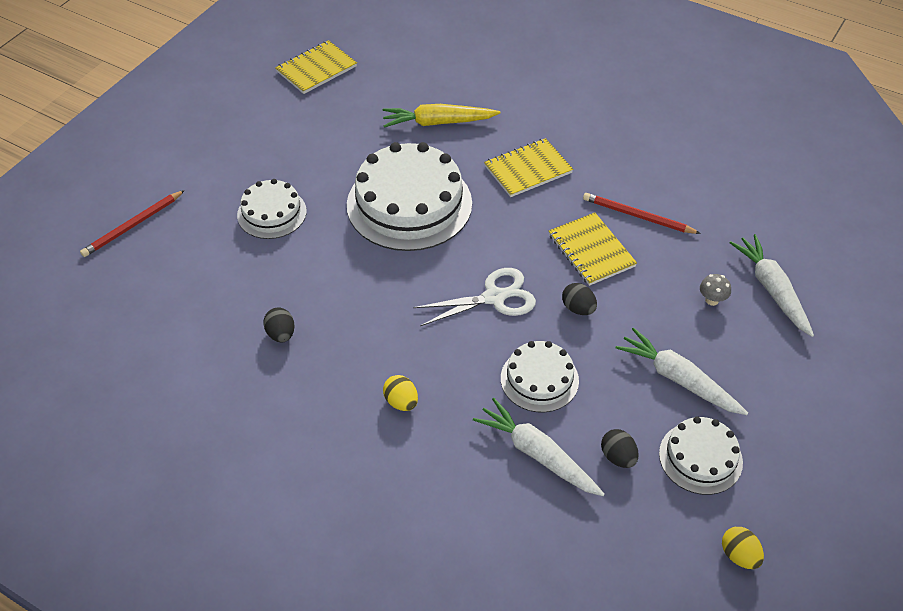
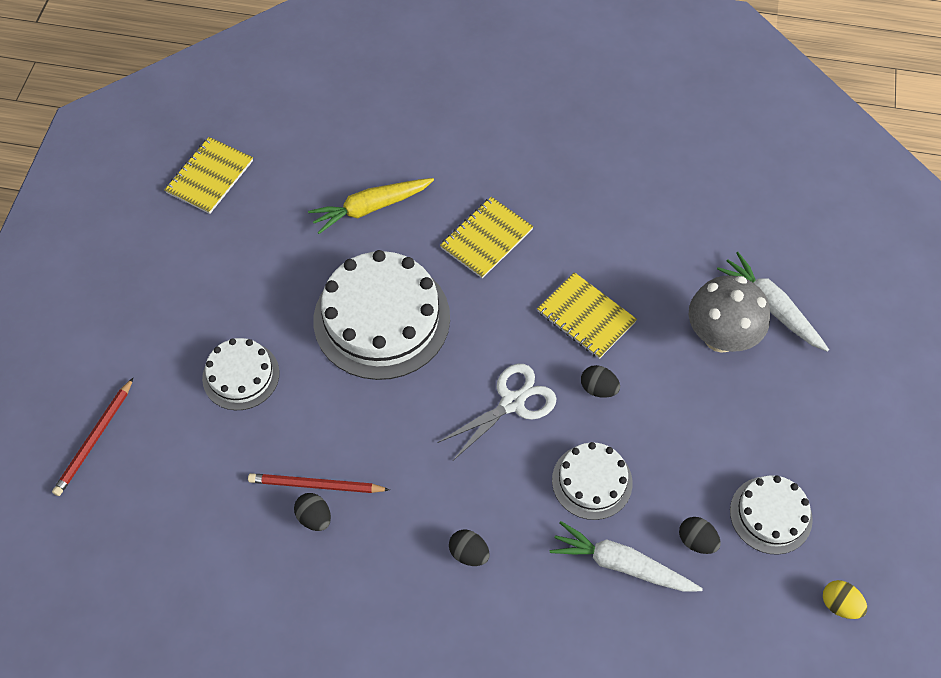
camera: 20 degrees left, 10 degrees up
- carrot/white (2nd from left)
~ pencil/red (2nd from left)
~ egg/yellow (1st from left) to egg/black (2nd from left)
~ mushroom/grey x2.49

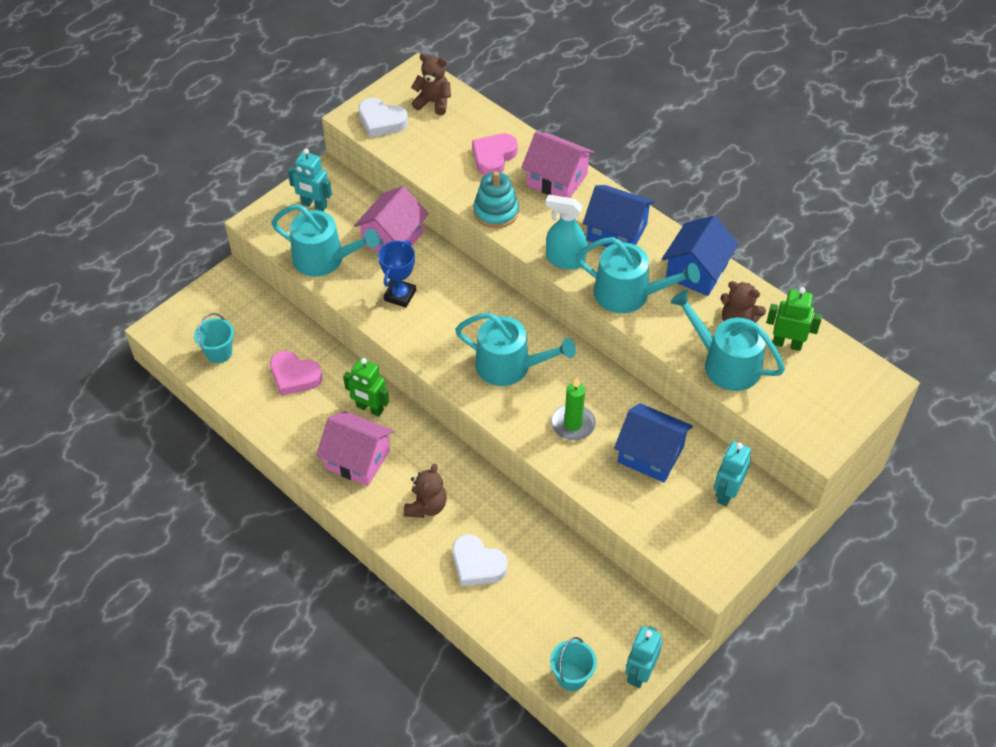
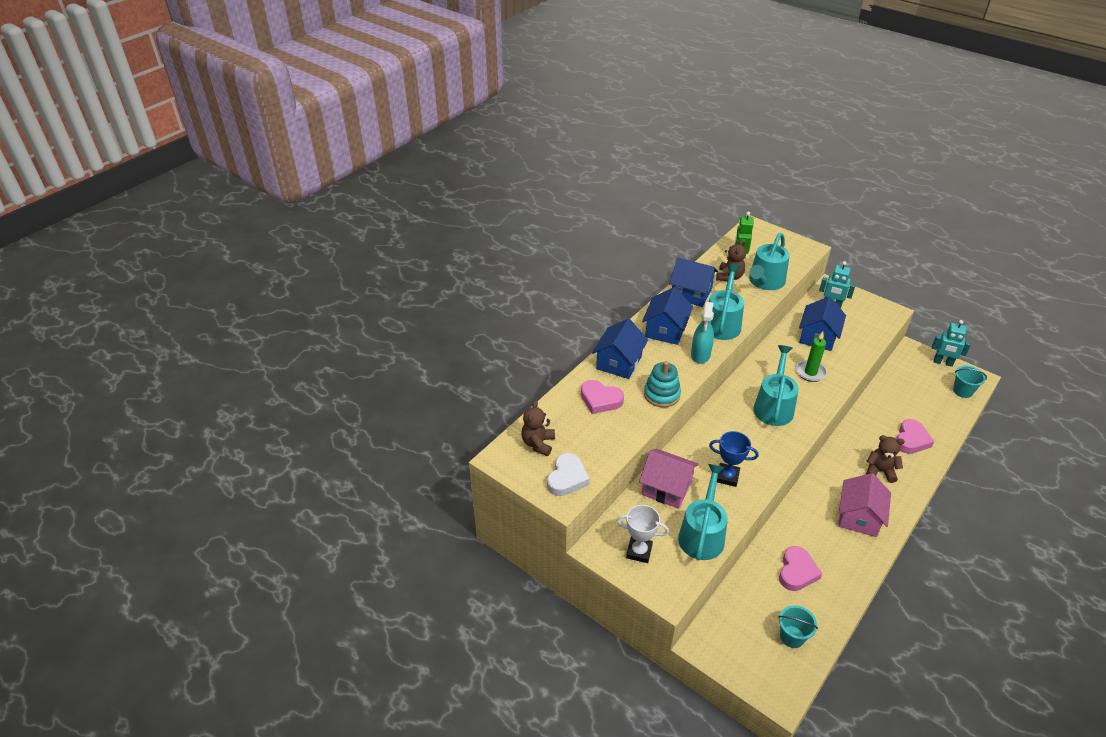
camera: 95 degrees left, 10 degrees down
- robot/green (1st from left)
~ robot/turquoise (1st from left) to trophy/white
~ heart/white (2nd from left) to heart/pink (3rd from left)
~ house/pink (3rd from left) to house/blue (1st from left)

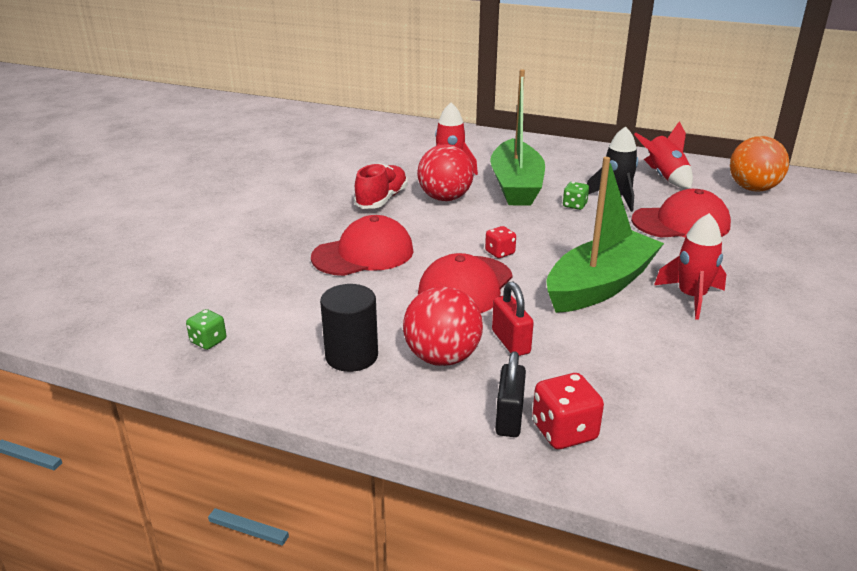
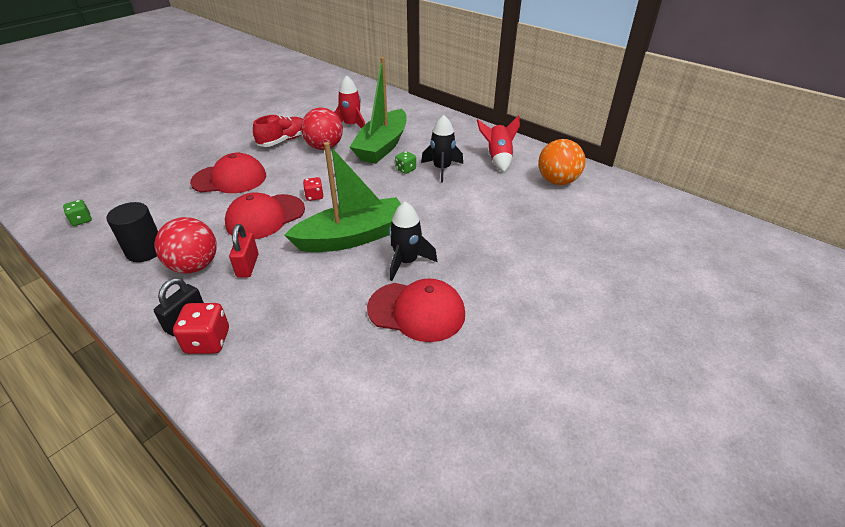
camera: 20 degrees right, 10 degrees up
~ cap/red (3rd from left)
~ rocket/red (3rd from left) to rocket/black (1st from left)

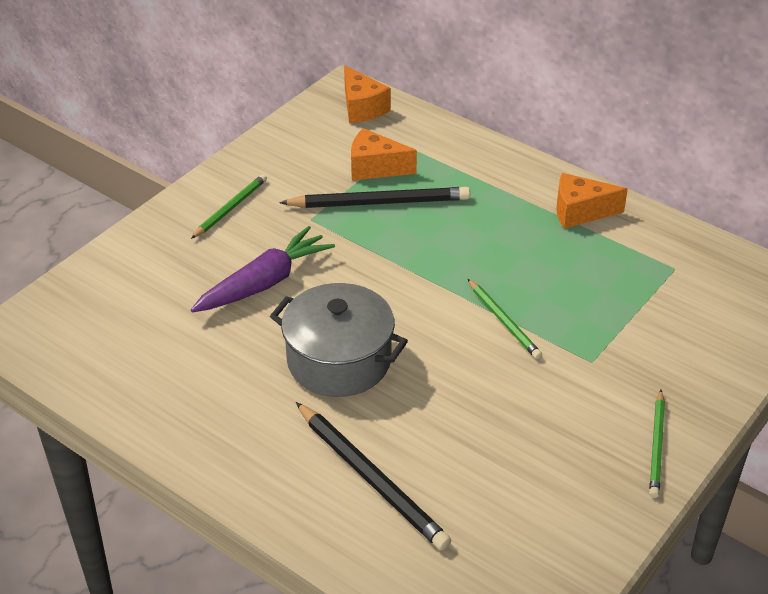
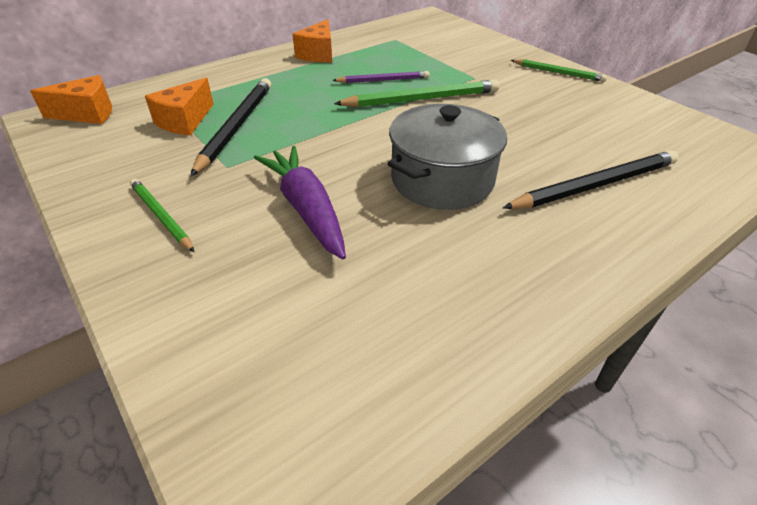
camera: 75 degrees left, 0 degrees up
+ pencil/purple
~ pencil/green (2nd from left) x1.64

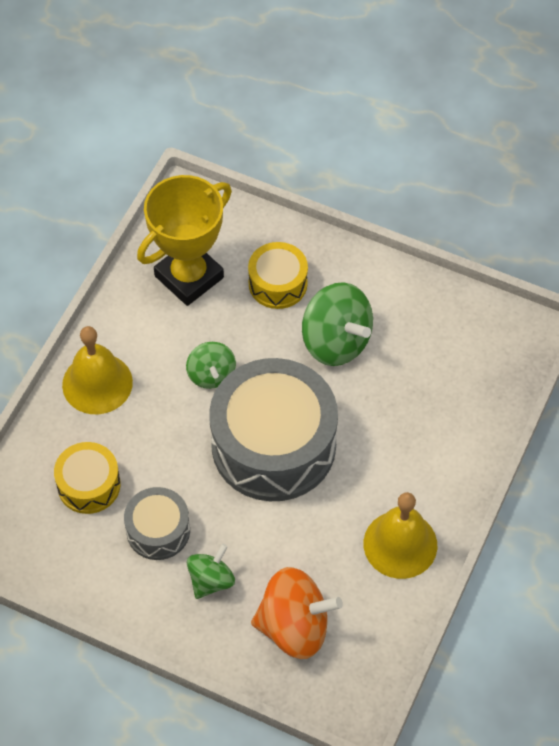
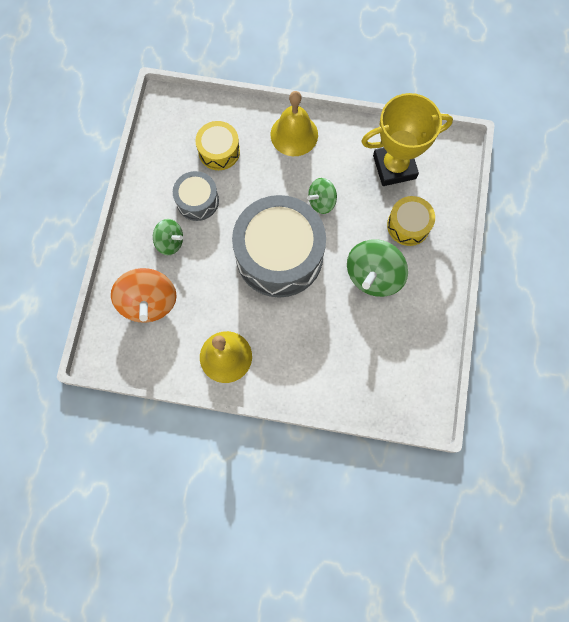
camera: 75 degrees right, 15 degrees up
~ trophy/yellow 45 degrees counterclockwise

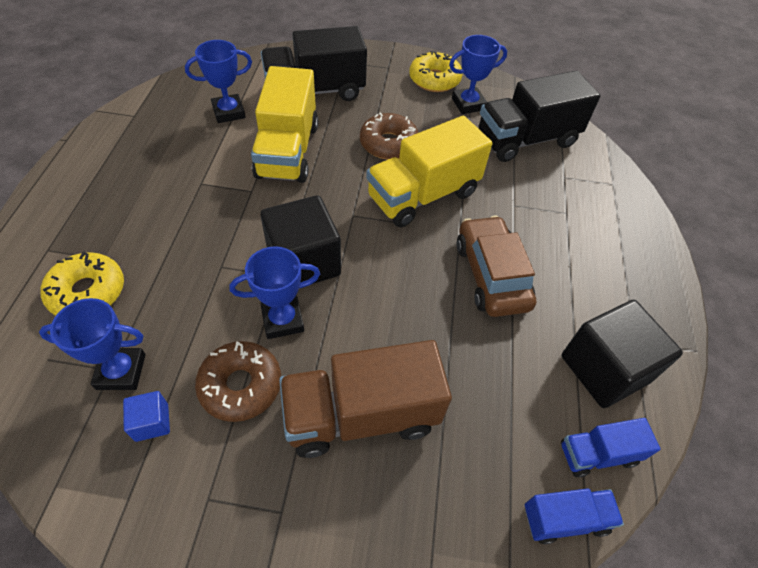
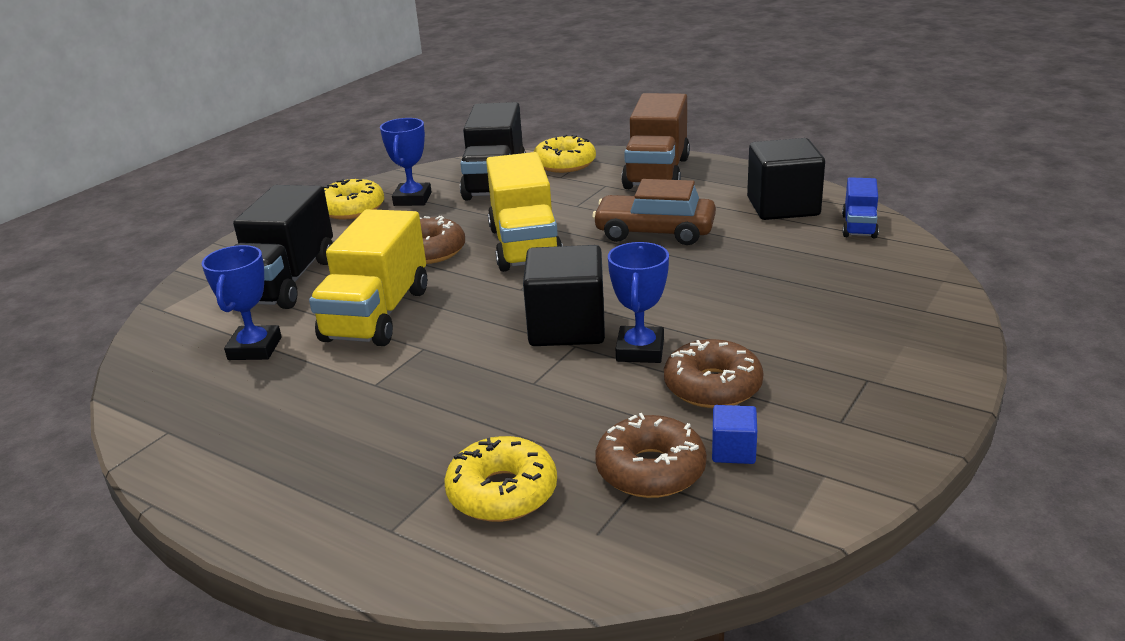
camera: 60 degrees left, 25 degrees down
- truck/blue (1st from left)
+ donut/yellow (3rd from left)
~ truck/brown
~ trophy/blue (1st from left) to donut/brown (2nd from left)
~ truck/yellow (1st from left) 75 degrees clockwise

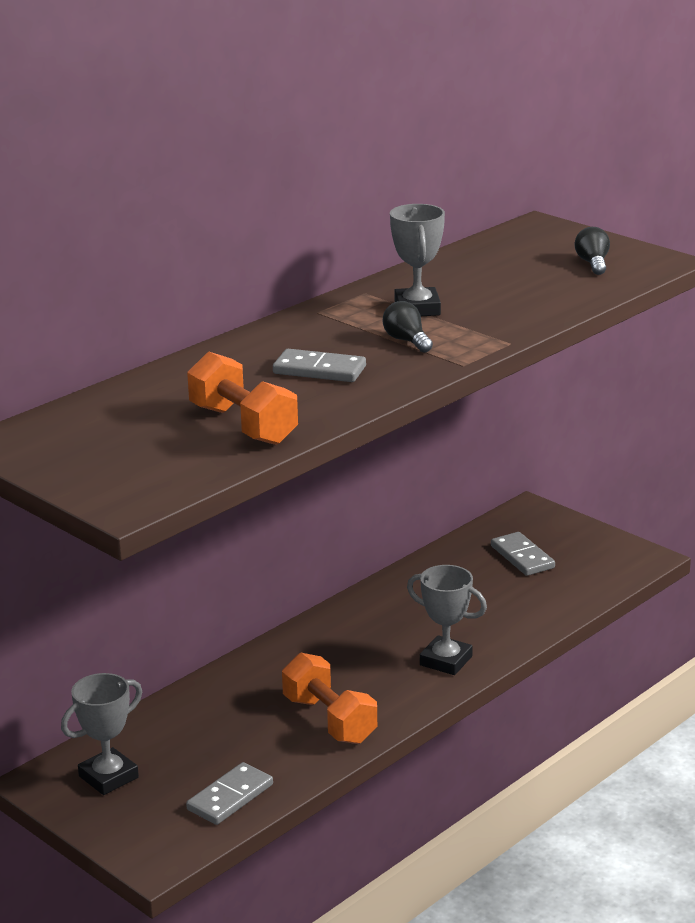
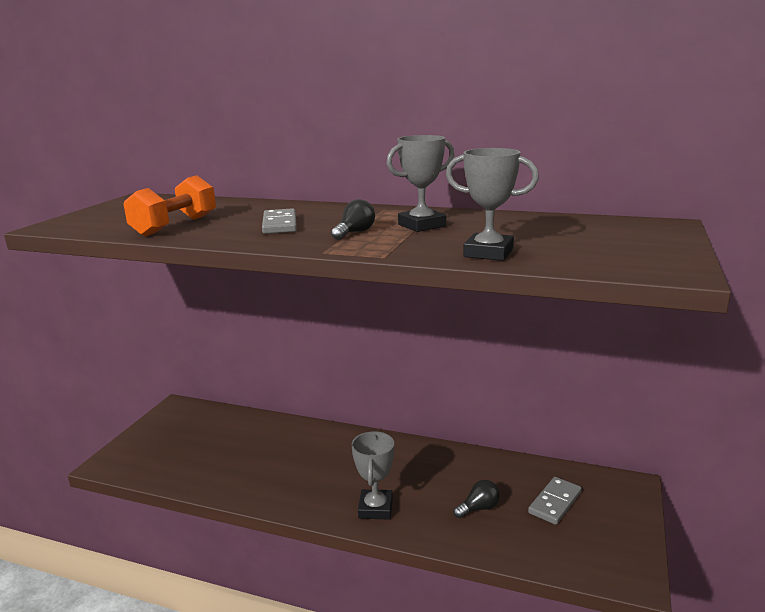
camera: 65 degrees right, 5 degrees down
- domino/grey (1st from left)
- dumbbell/orange (2nd from left)
~ trophy/grey (1st from left in the first image) to trophy/grey (3rd from left)
~ light bulb/black (2nd from left)

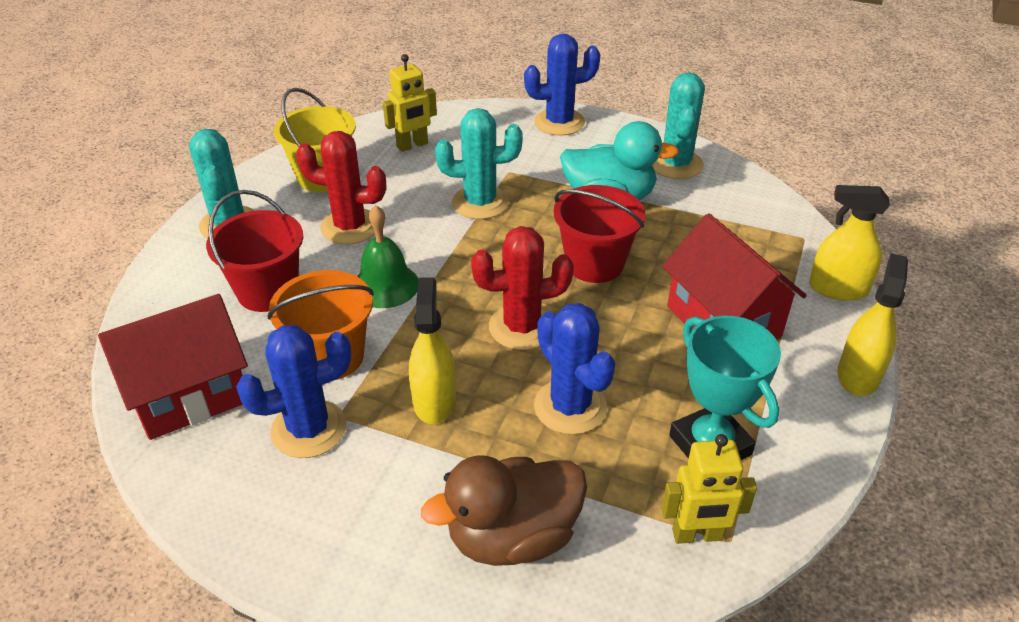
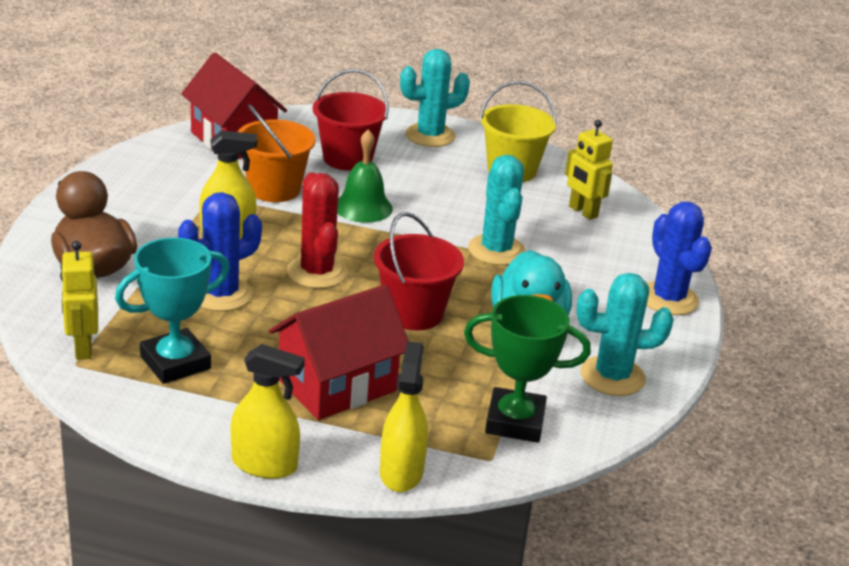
camera: 80 degrees right, 10 degrees down
- cactus/blue (1st from left)
- cactus/red (1st from left)
+ trophy/green

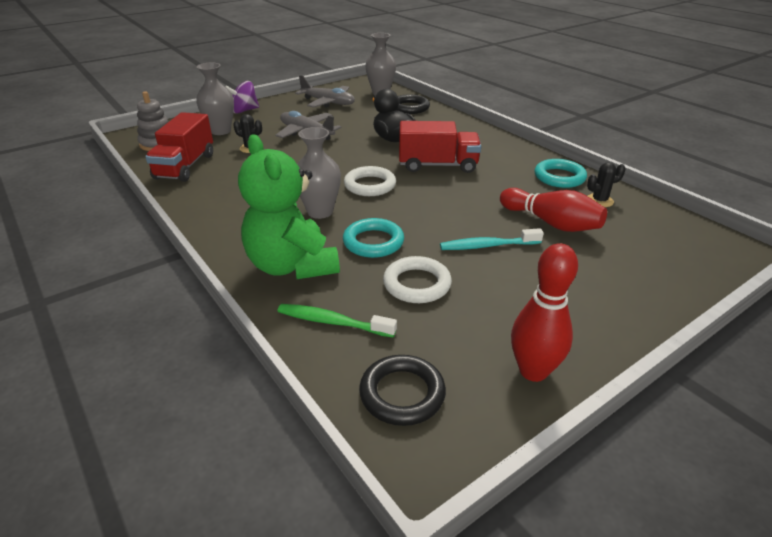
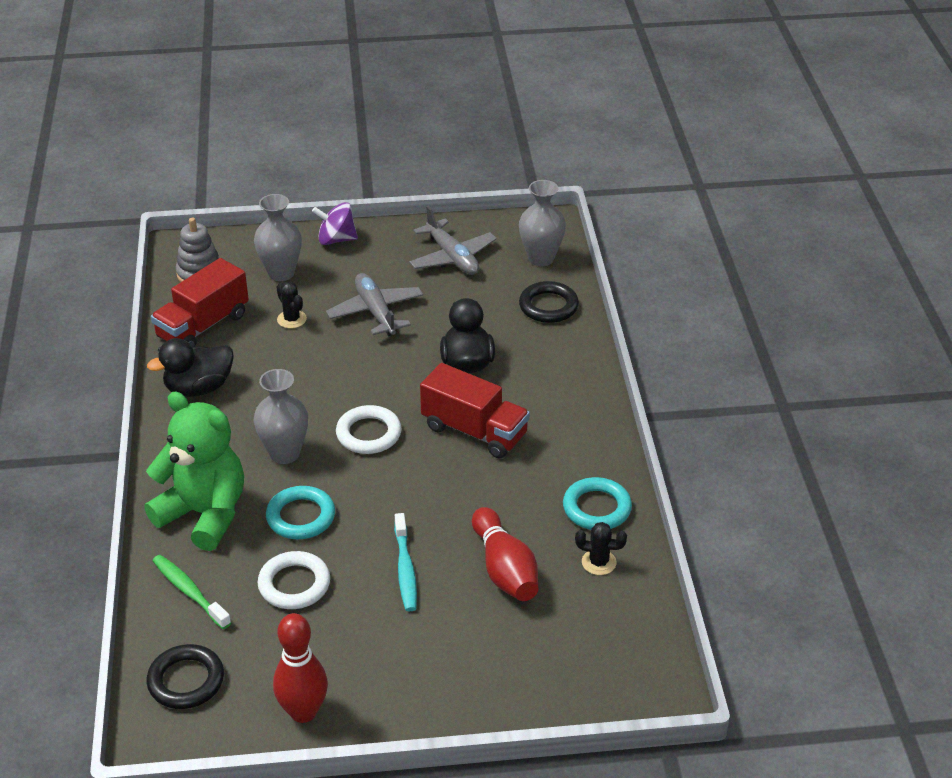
camera: 30 degrees right, 5 degrees up
+ duck/black (1st from left)
~ teddy bear/green 120 degrees clockwise
~ toothbrush/turquoise 120 degrees counterclockwise

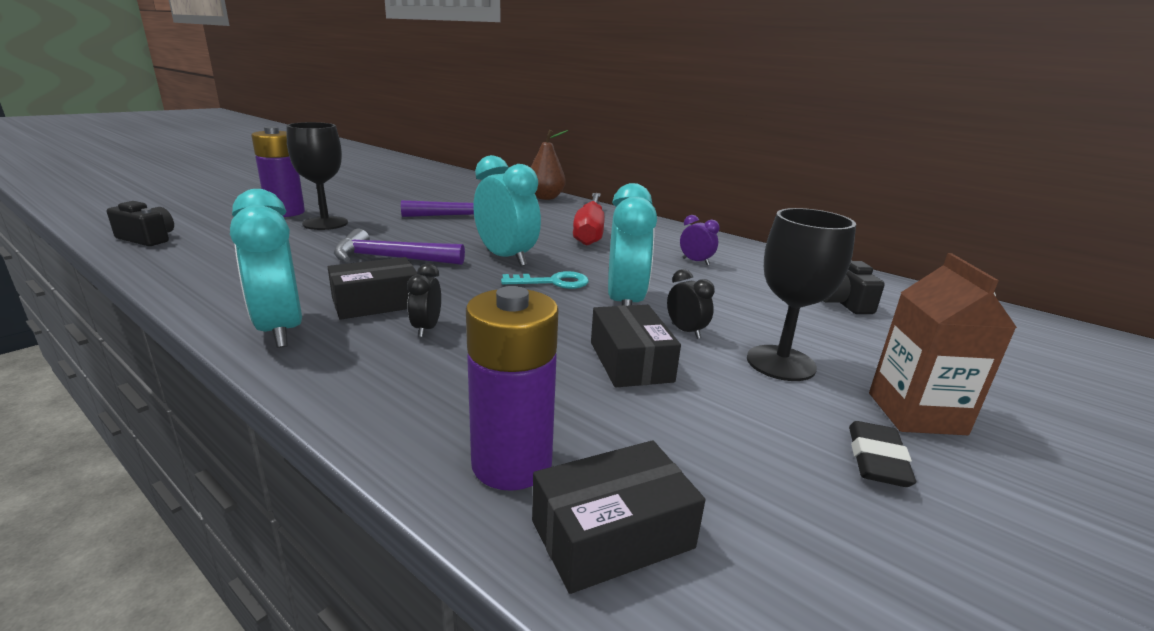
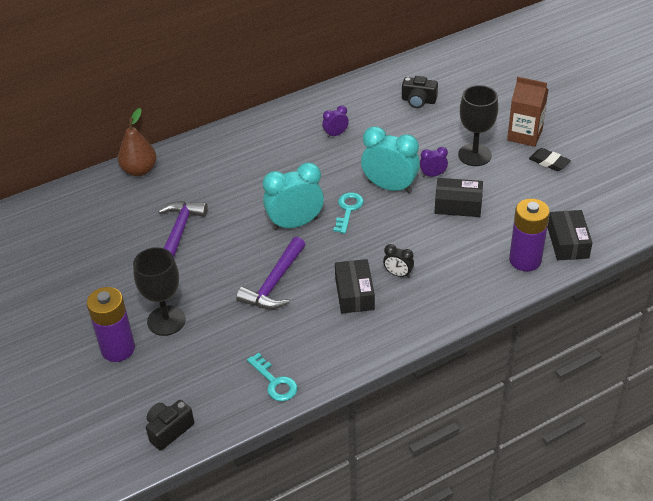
camera: 65 degrees left, 20 degrees up
- clock/turquoise (1st from left)
- screwdriver/red
+ key/turquoise (1st from left)
~ clock/black (2nd from left) to clock/purple (2nd from left)

